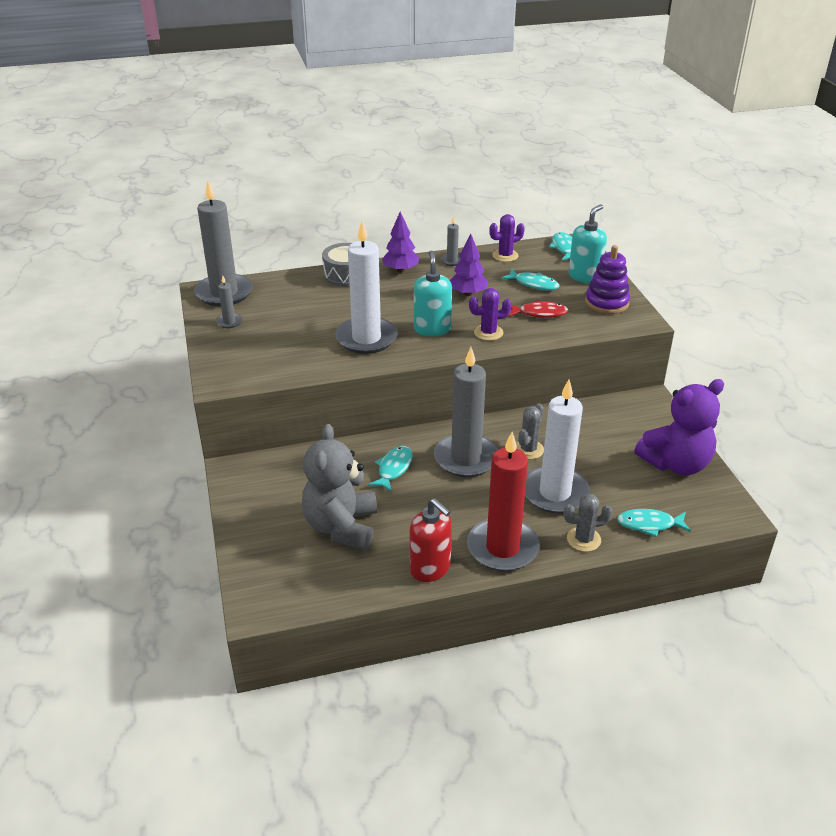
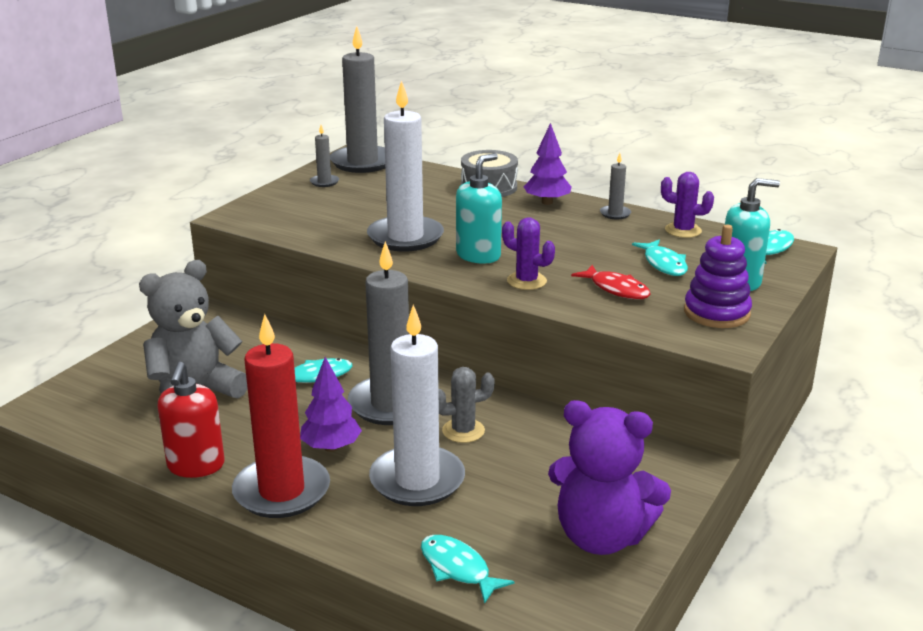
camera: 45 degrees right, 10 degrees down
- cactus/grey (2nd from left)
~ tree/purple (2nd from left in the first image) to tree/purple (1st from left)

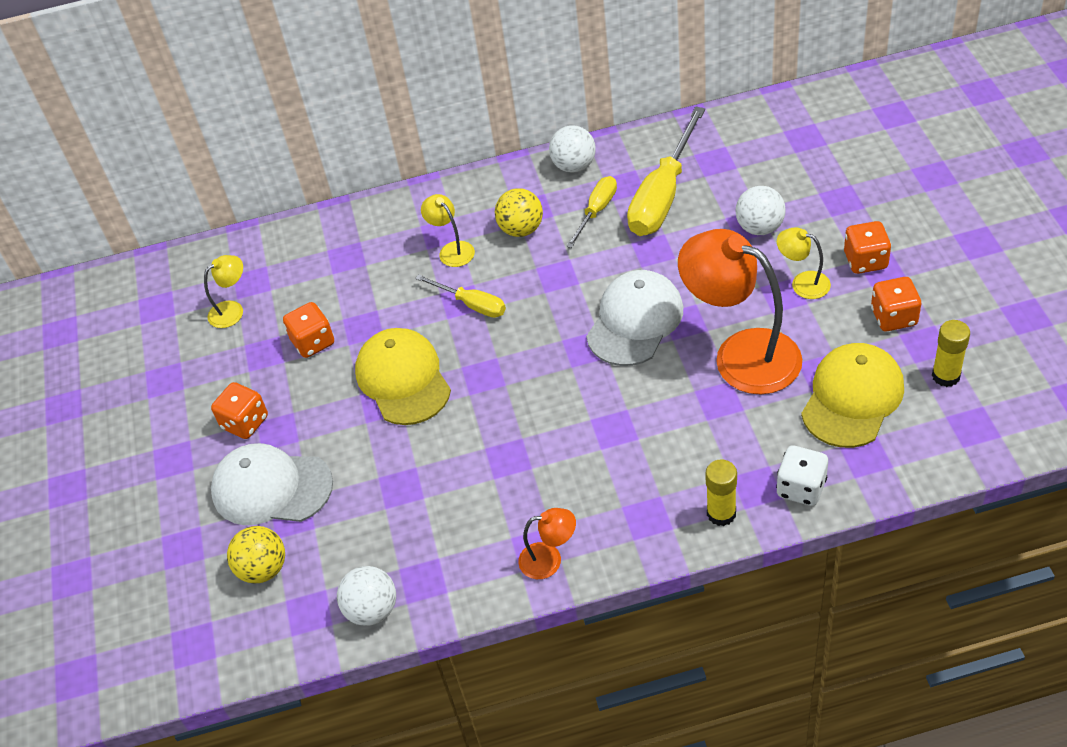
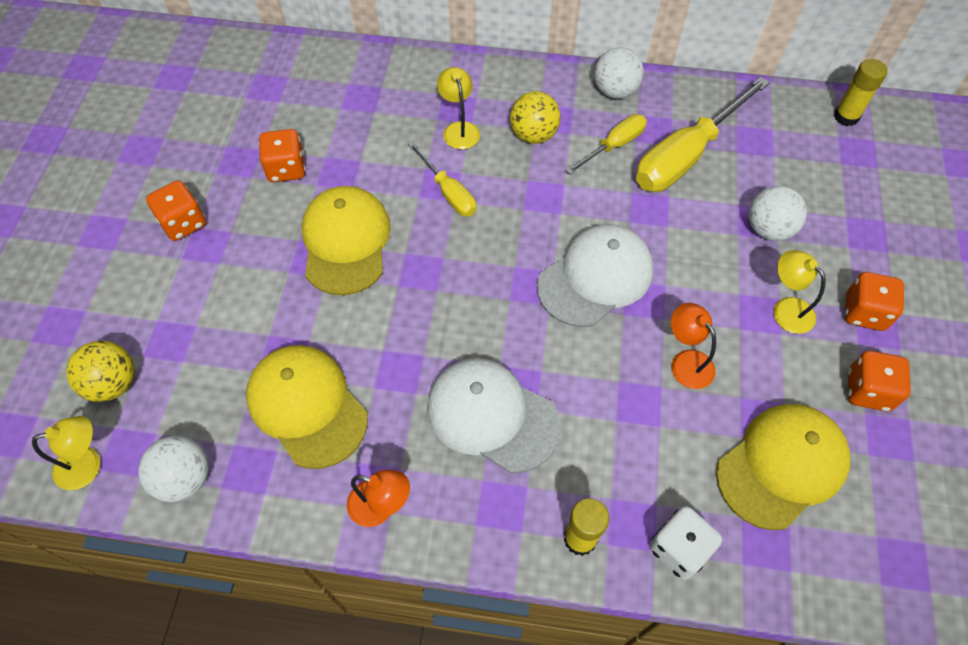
camera: 15 degrees right, 10 degrees up
+ cap/yellow (1st from left)
~ lamp/yellow (1st from left)
~ cap/white (1st from left)
~ glue stick/yellow (2nd from left)
~ lamp/orange (2nd from left) x0.46

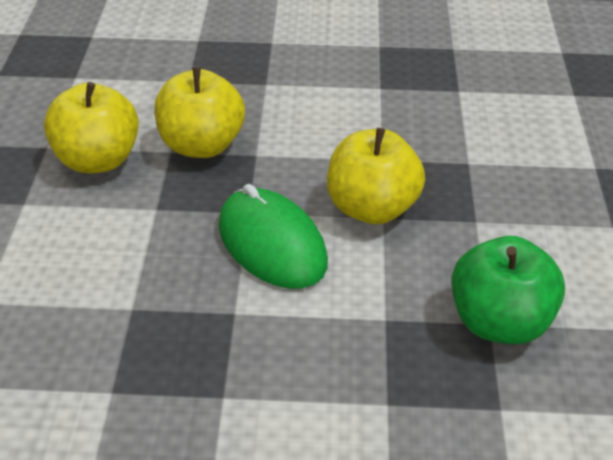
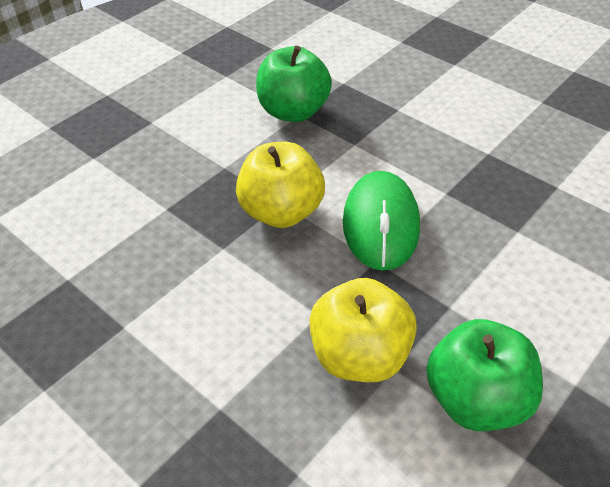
camera: 140 degrees left, 5 degrees up
~ apple/yellow (1st from left) to apple/green (2nd from left)

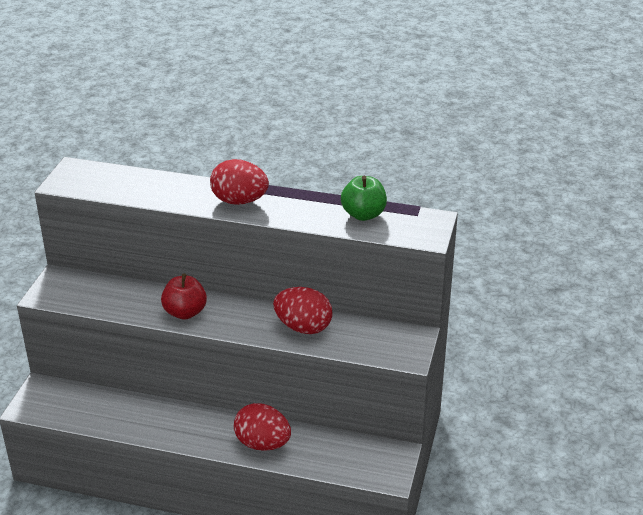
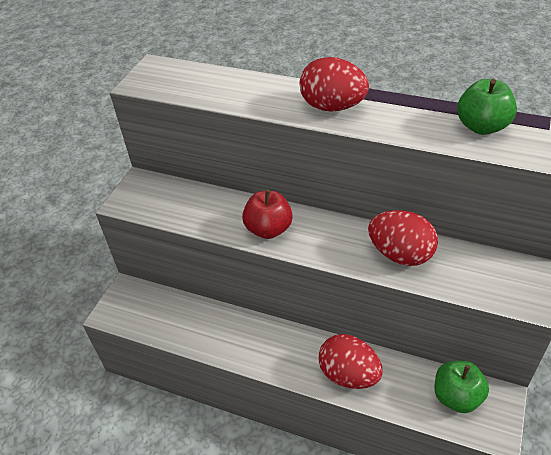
camera: 10 degrees right, 10 degrees up
+ apple/green (1st from left)

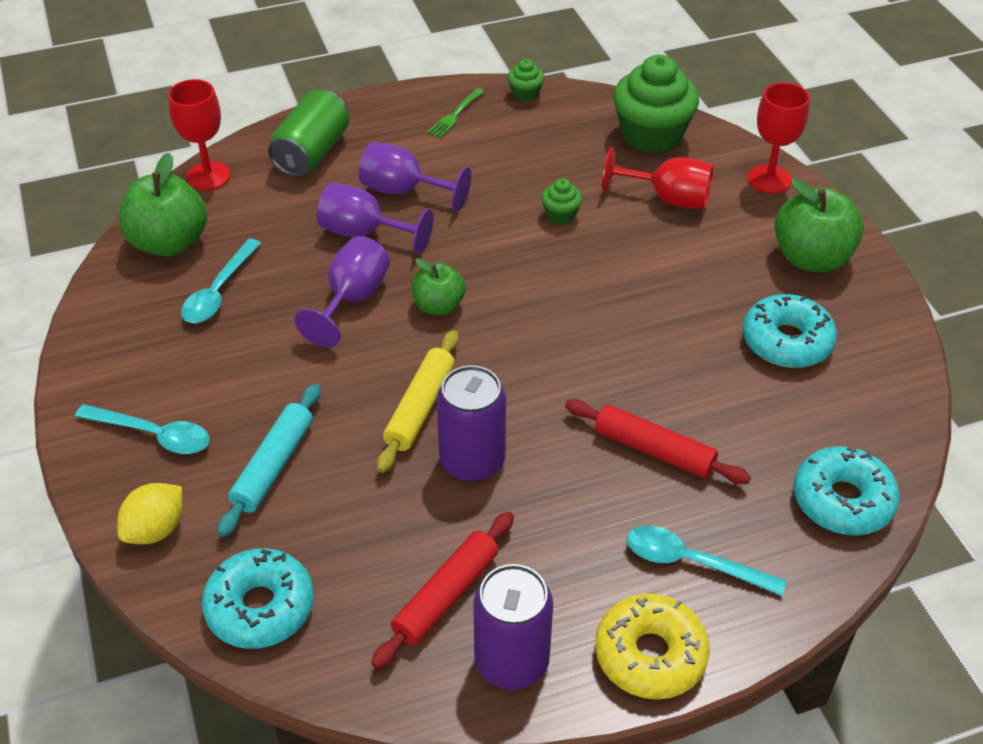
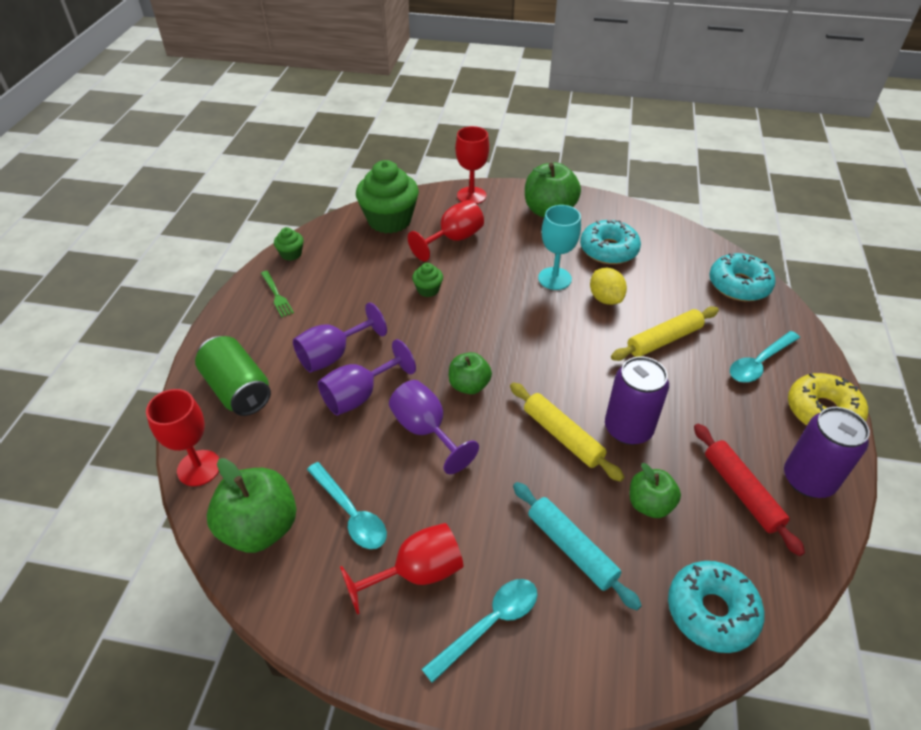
camera: 60 degrees left, 0 degrees up
+ goblet/red (2nd from left)
+ goblet/turquoise
+ apple/green (4th from left)
~ lemon/yellow
~ rolling pin/red (2nd from left) to rolling pin/yellow (2nd from left)

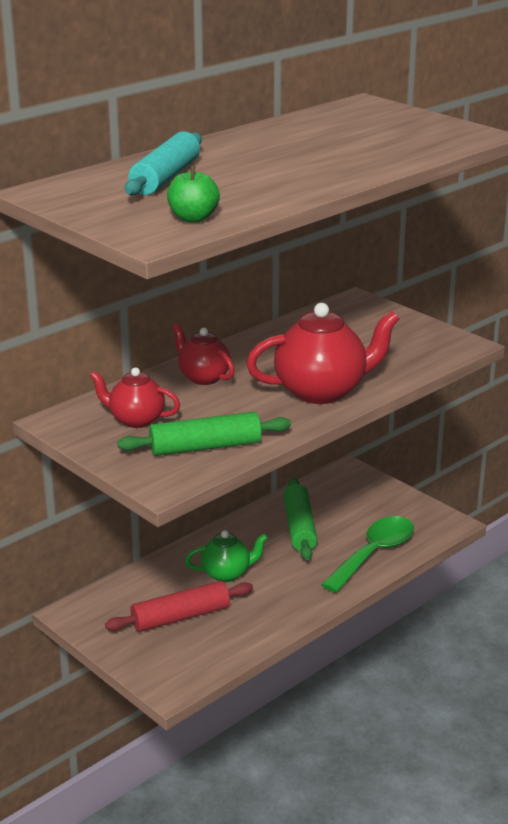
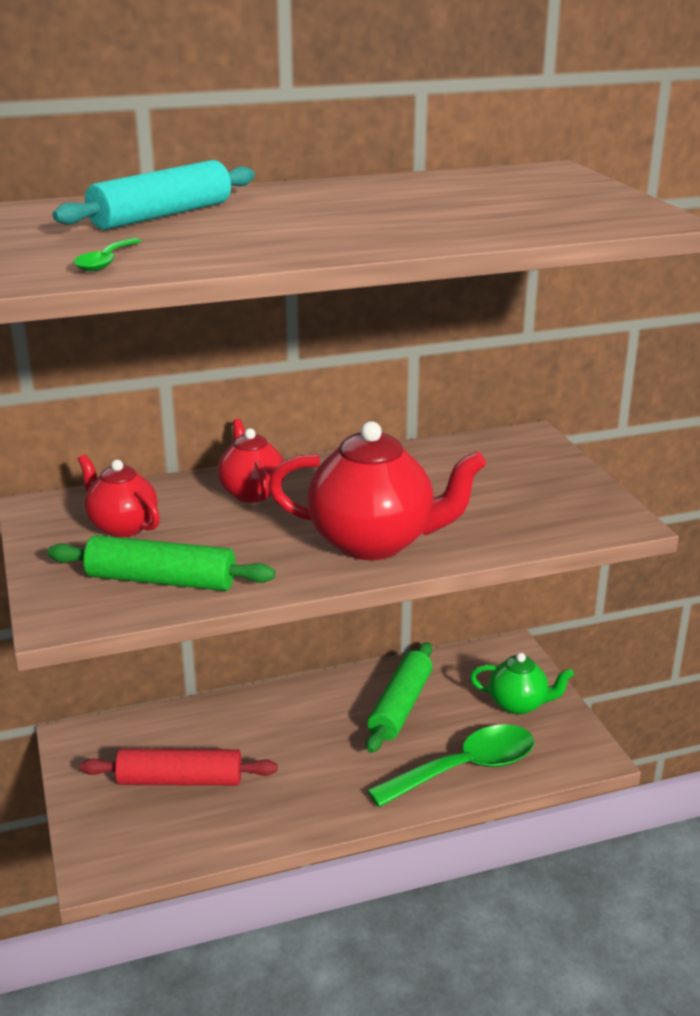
camera: 25 degrees right, 0 degrees up
~ teapot/green
~ apple/green to spoon/green (1st from left)

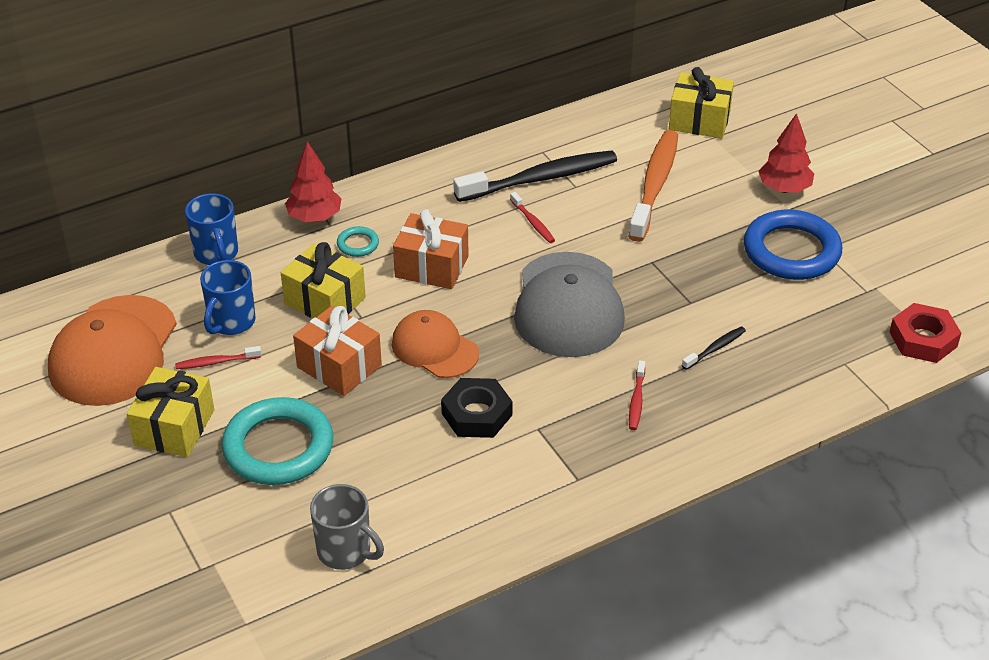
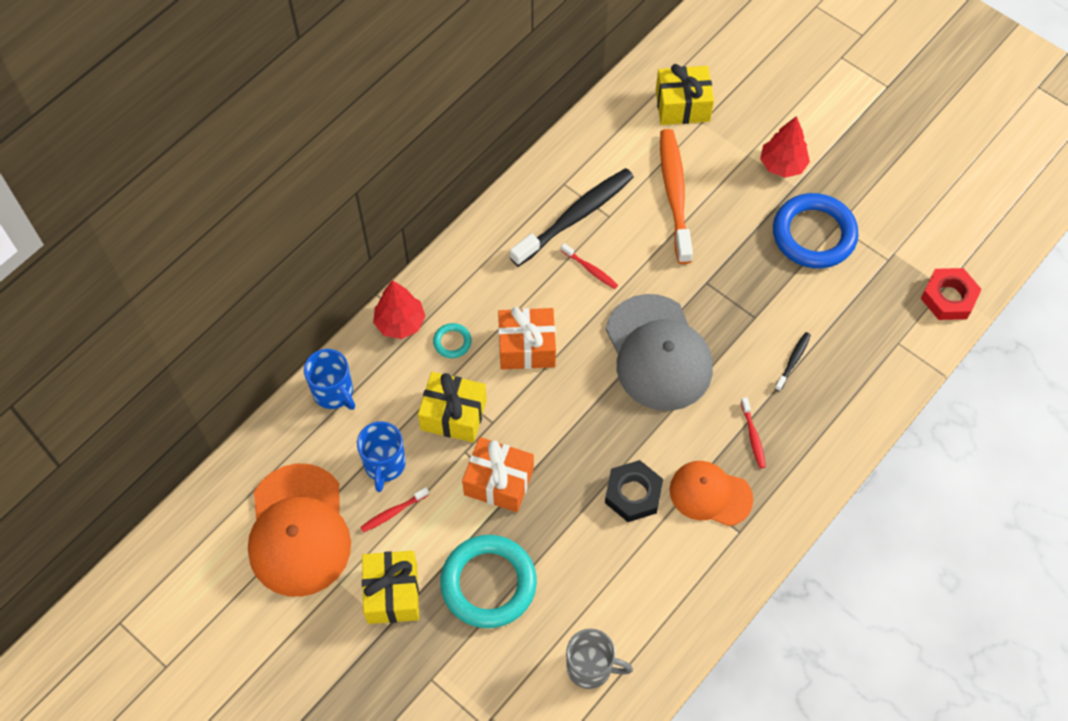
camera: 20 degrees left, 20 degrees up
~ cap/orange (2nd from left)

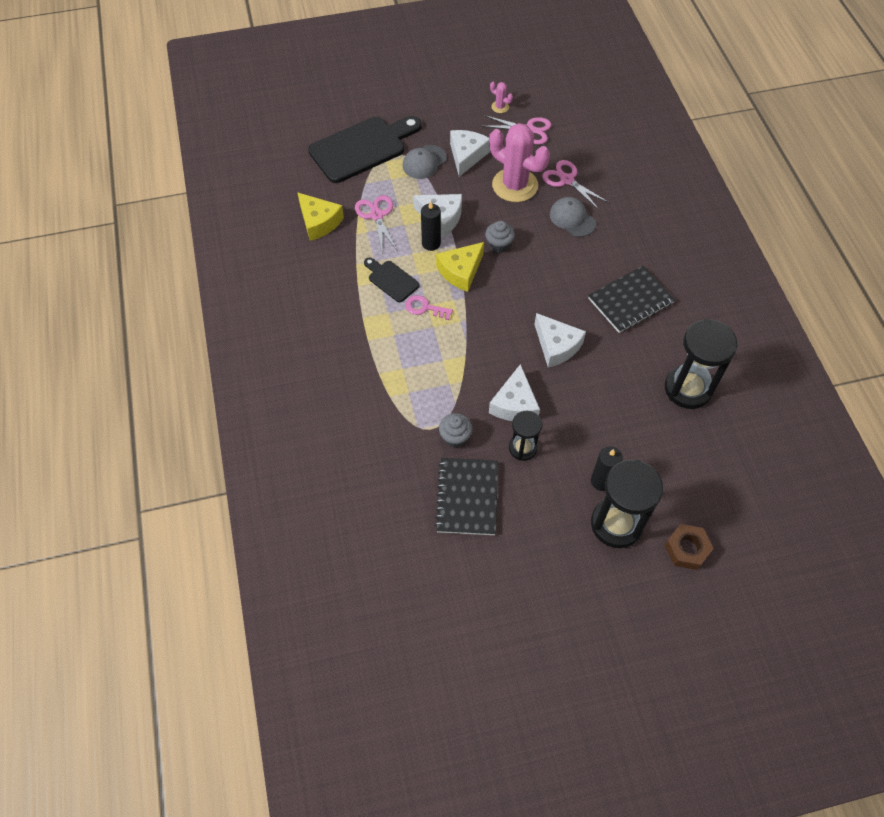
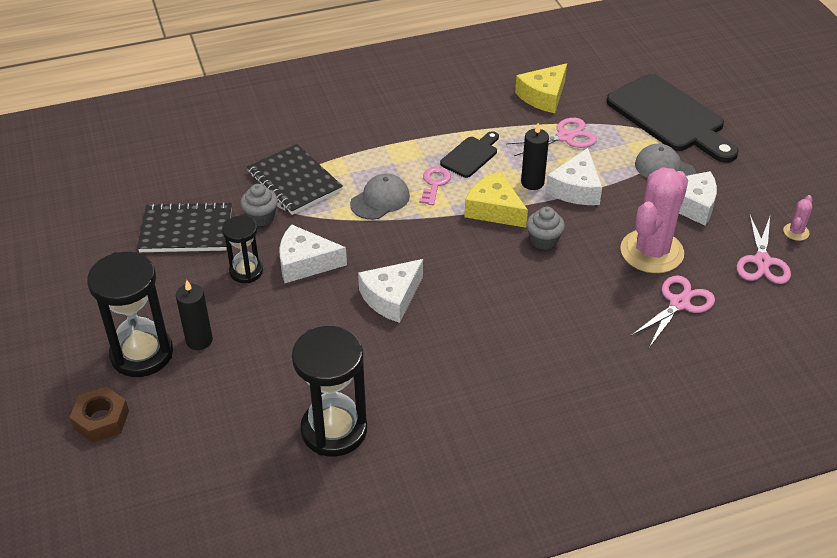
camera: 85 degrees right, 15 degrees down
~ cap/grey (2nd from left in the first image) to cap/grey (1st from left)
~ notebook/black (2nd from left)

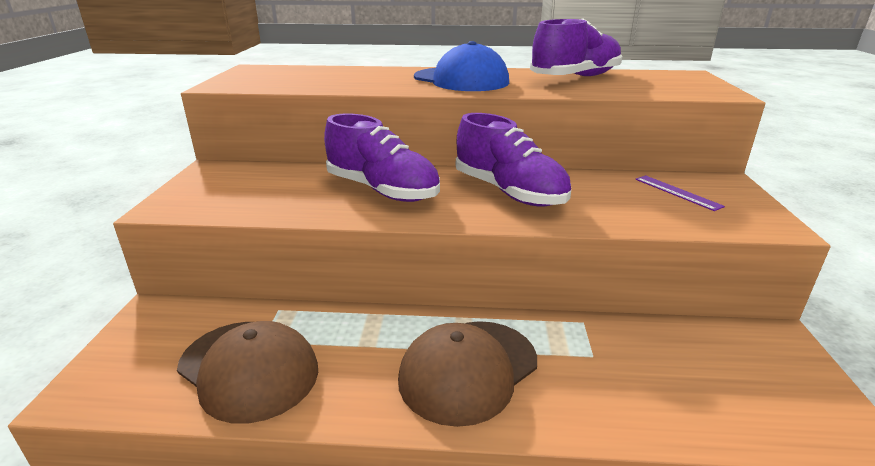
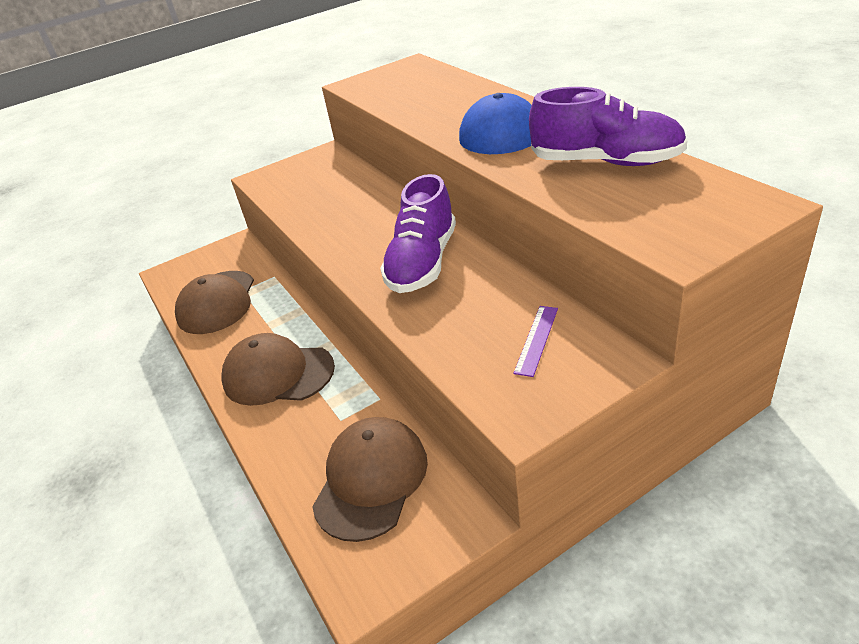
camera: 60 degrees right, 10 degrees up
- shoe/purple (1st from left)
+ cap/brown (3rd from left)

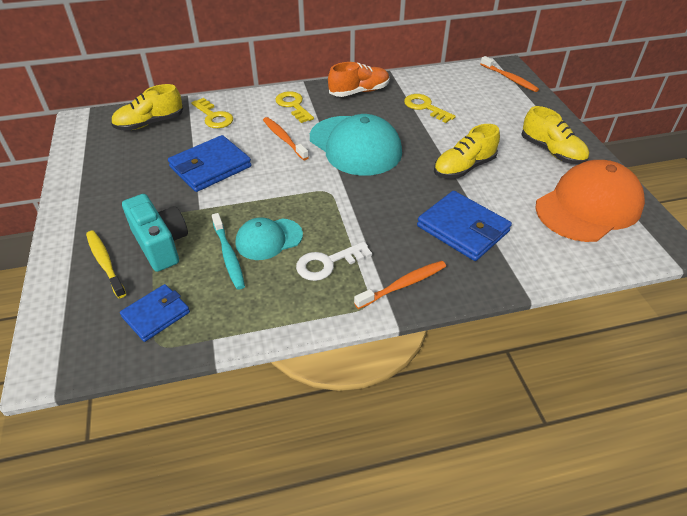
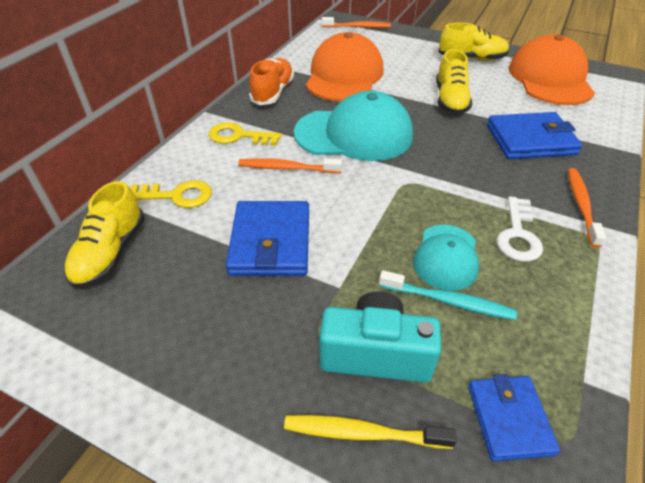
camera: 50 degrees left, 0 degrees up
~ key/yellow (3rd from left) to cap/orange (1st from left)

